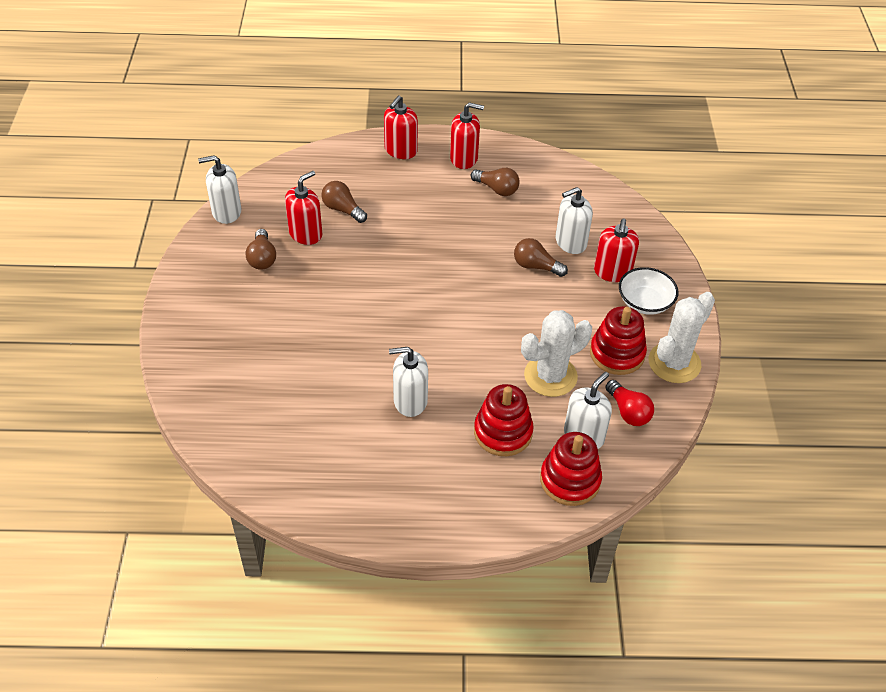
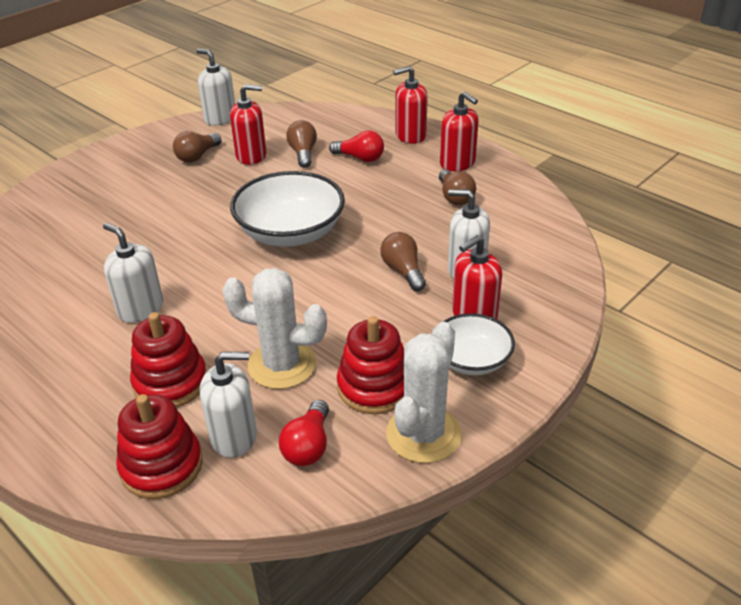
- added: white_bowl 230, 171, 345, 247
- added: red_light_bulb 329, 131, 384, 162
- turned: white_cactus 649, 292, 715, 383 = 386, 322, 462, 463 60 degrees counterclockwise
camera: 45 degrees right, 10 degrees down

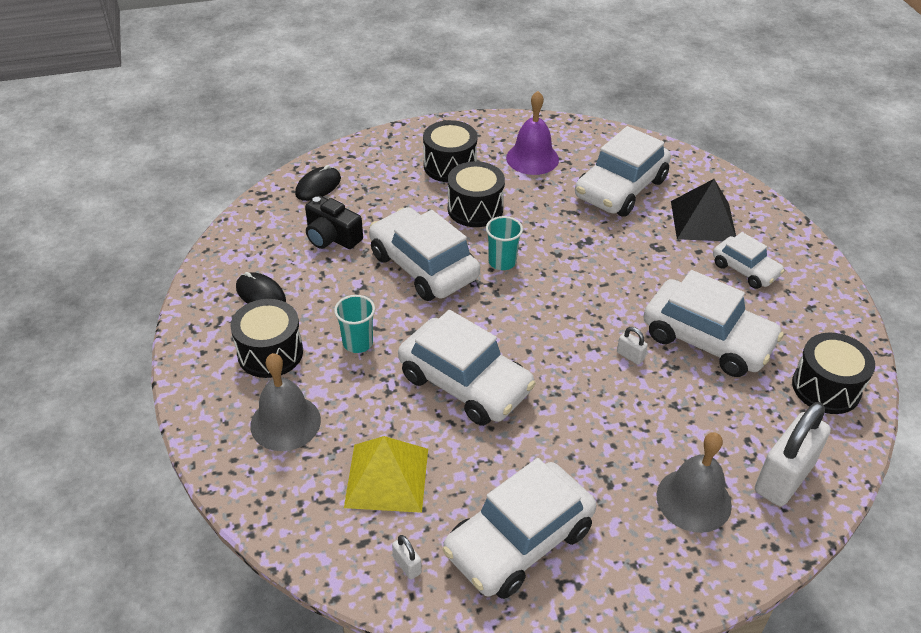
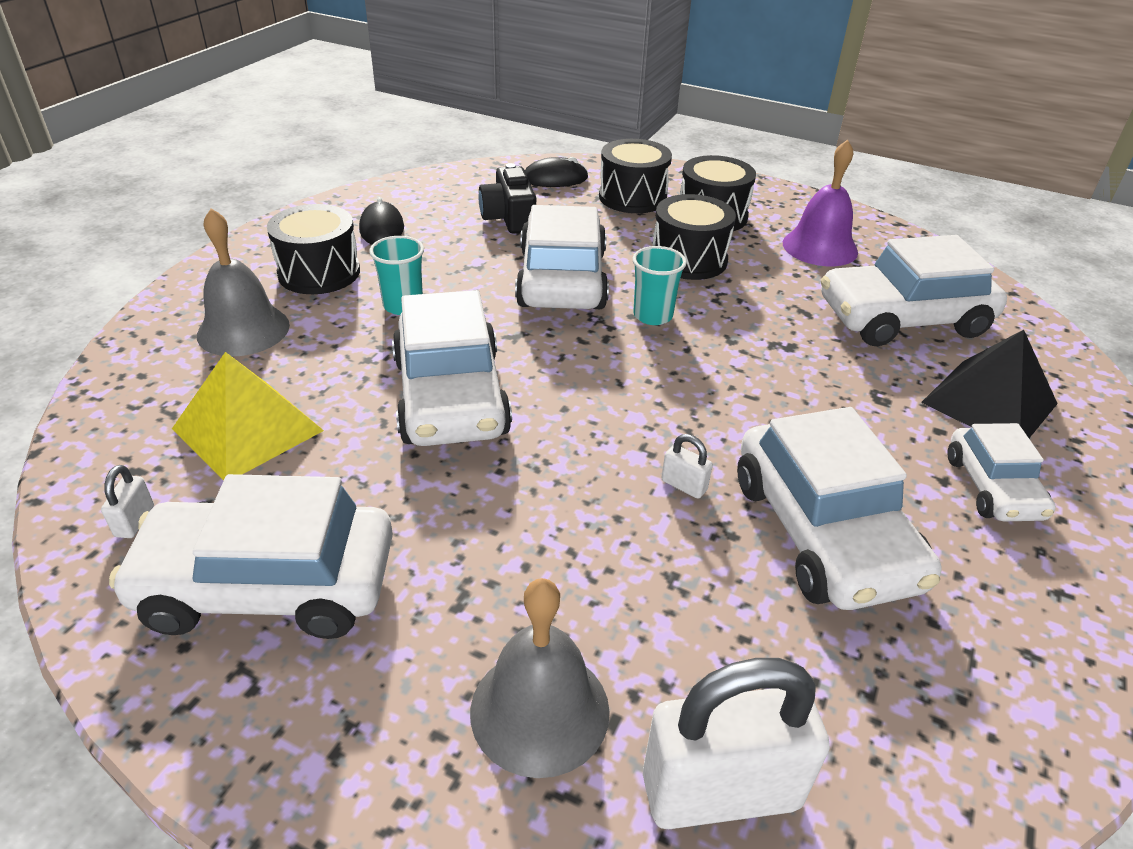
- moved: black_drum 792, 333, 875, 414 to 599, 139, 672, 213
- turned: white_padlock 617, 327, 648, 365 = 661, 434, 713, 499 45 degrees counterclockwise
camera: 40 degrees right, 5 degrees down

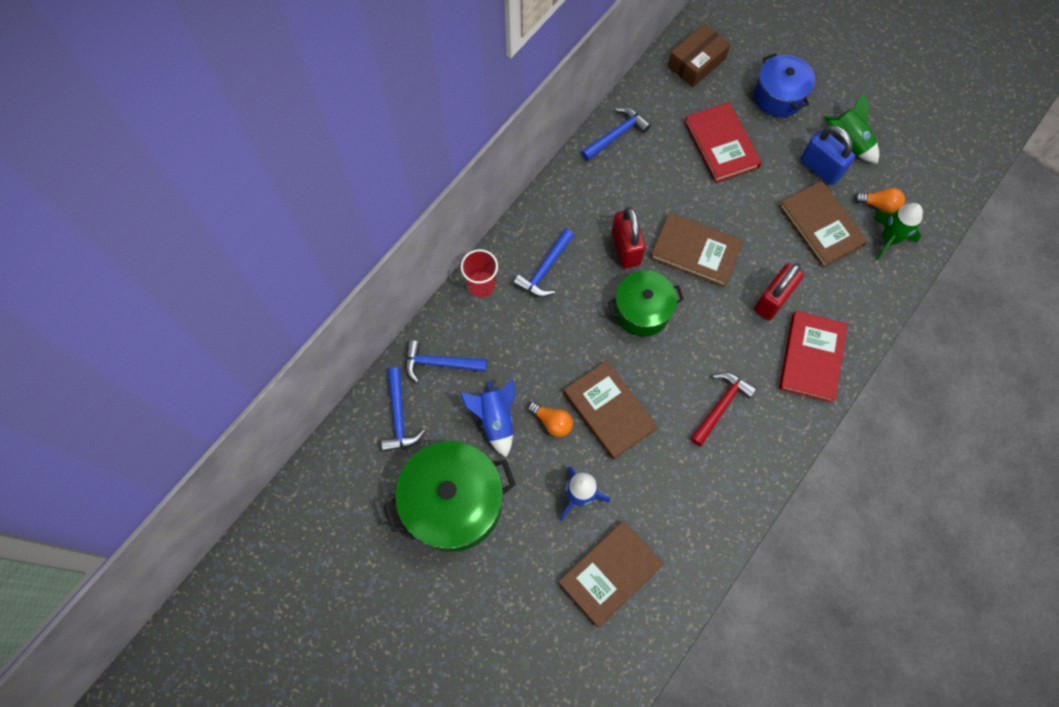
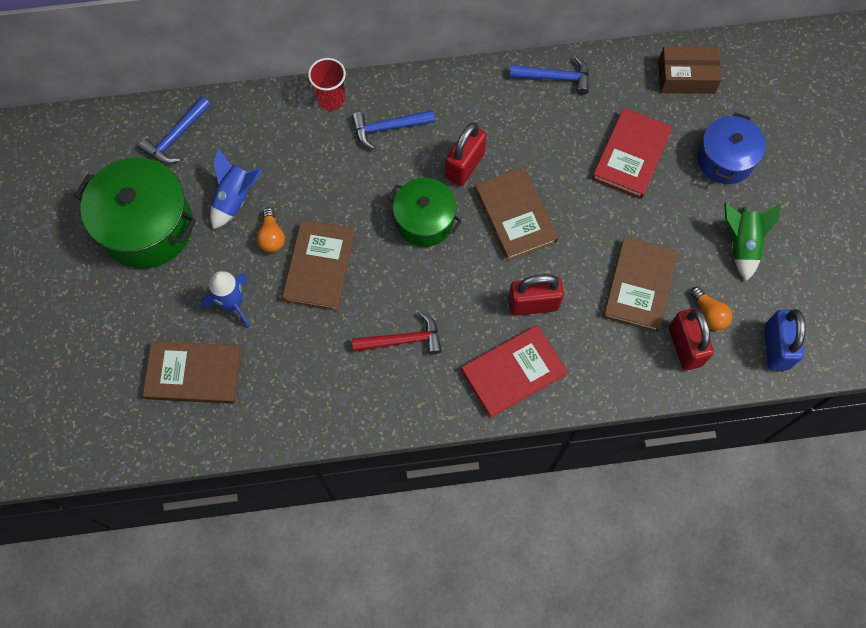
- replaced: green_rocket 873, 203, 923, 260 to red_padlock 669, 308, 714, 370
- moved: blue_padlock 800, 125, 855, 185 to 764, 309, 805, 371
- removed: blue_hammer 405, 340, 487, 383
camera: 45 degrees right, 0 degrees up

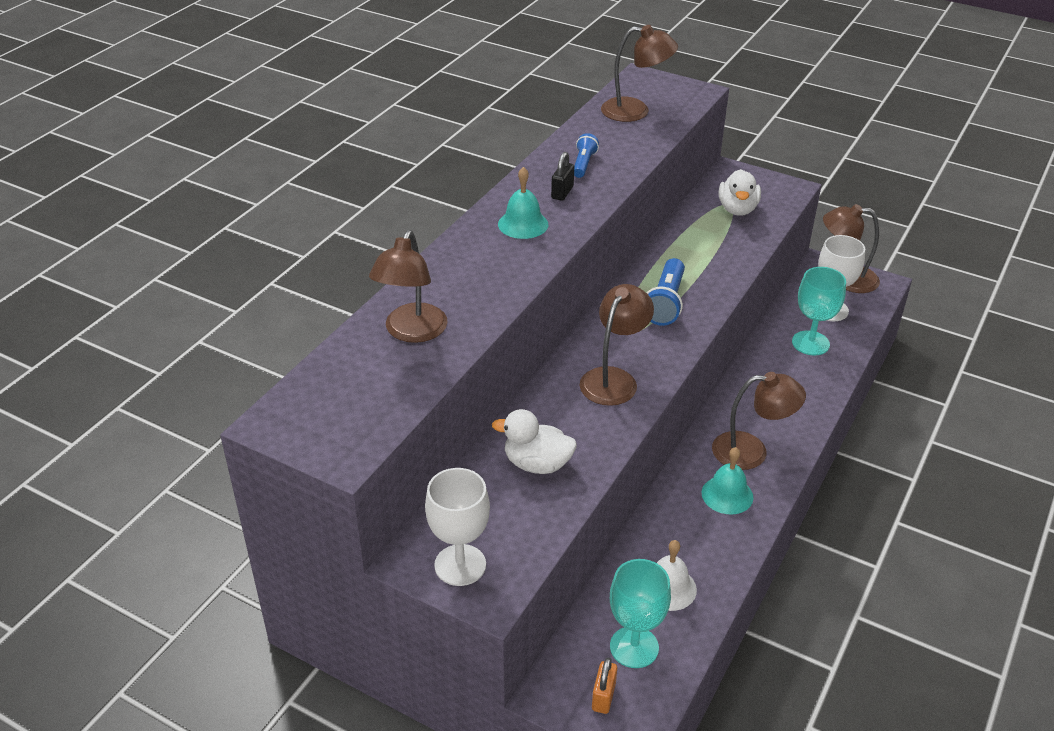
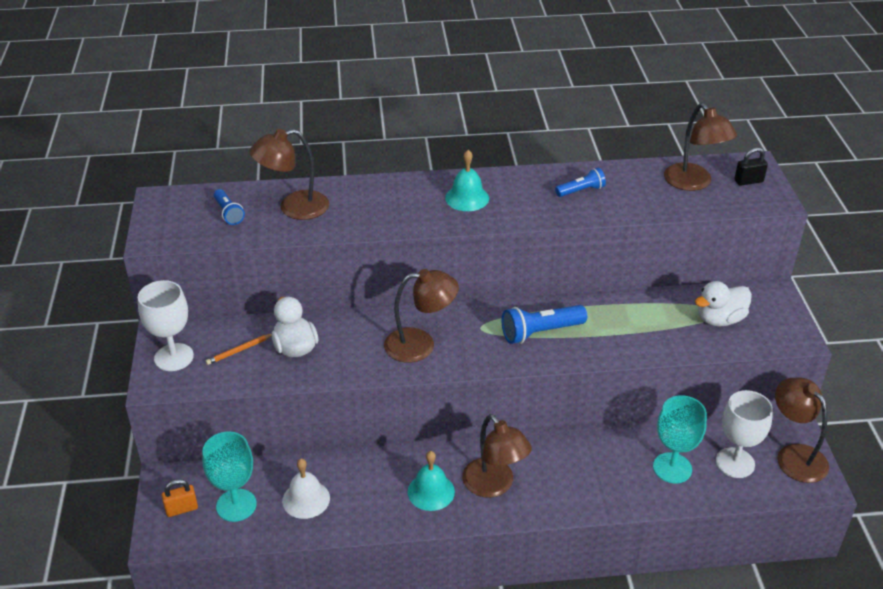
- added: orange_pencil 206, 334, 272, 365
- added: blue_flashlight 214, 189, 245, 225
- moved: black_padlock 551, 152, 574, 201 to 734, 147, 768, 186
camera: 55 degrees right, 0 degrees up

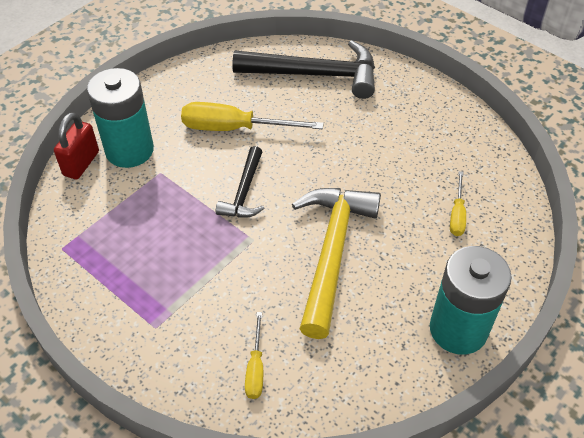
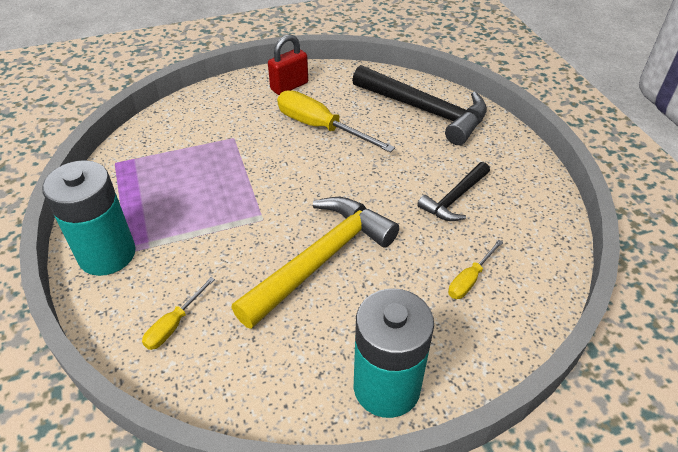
- moved: turquoise_battery 87, 68, 154, 168 to 42, 160, 136, 276
- moved: red_padlock 54, 112, 99, 180 to 268, 34, 308, 95
- moved: black_hammer 216, 146, 265, 217 to 417, 162, 490, 221
camera: 30 degrees right, 5 degrees down

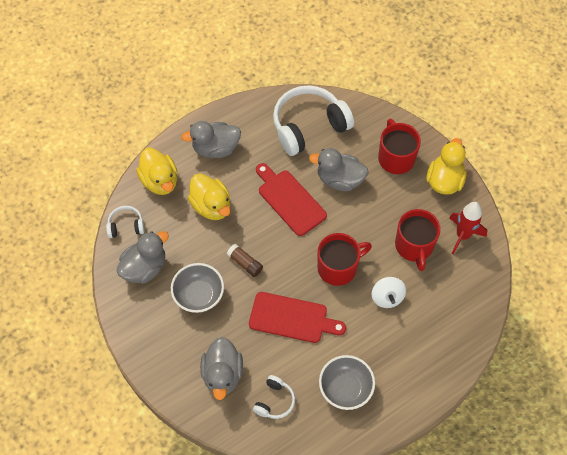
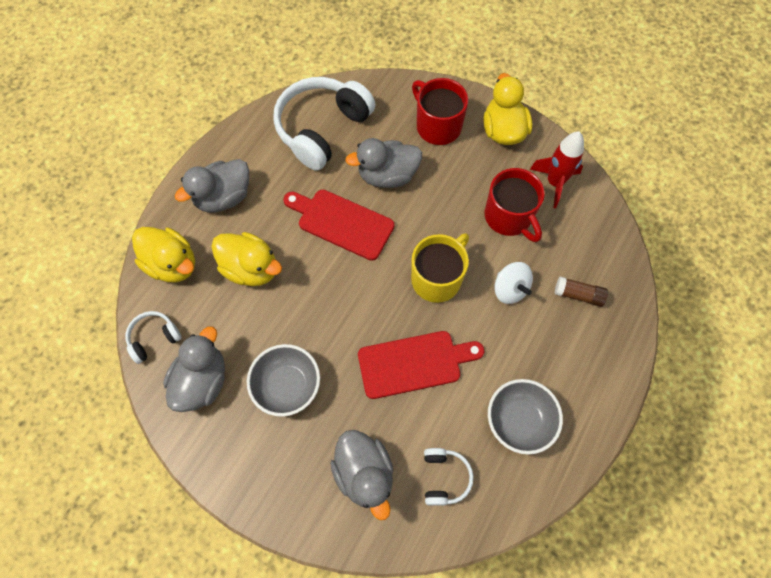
- recoloured: red_mug 317, 233, 372, 286 to yellow_mug 411, 233, 469, 303
- moved: brown_glue_stick 227, 244, 263, 277 to 555, 277, 608, 307
camera: 25 degrees left, 5 degrees up

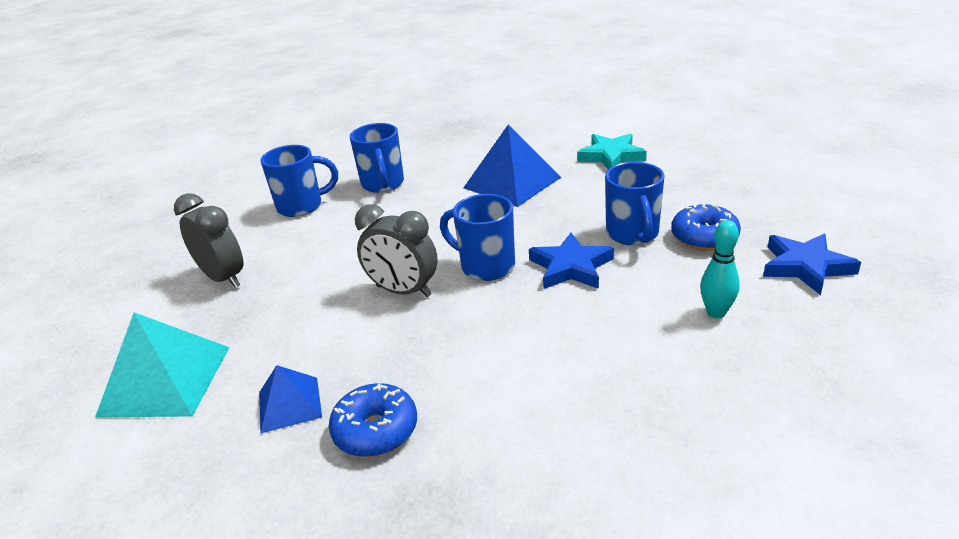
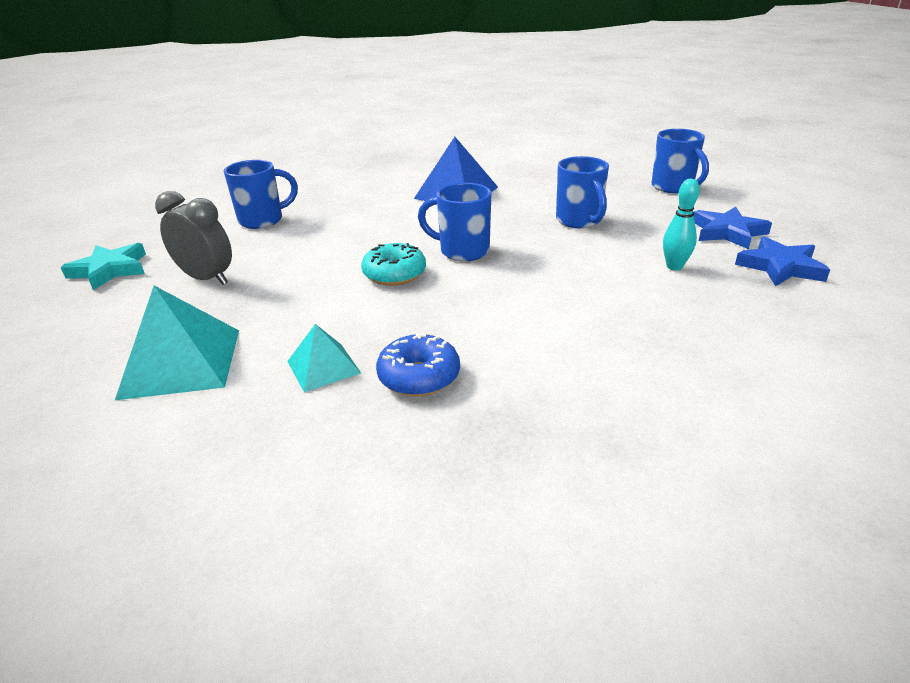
- moved: turquoise_star 577, 133, 647, 169 to 61, 243, 146, 290
- recoloured: blue_pyramid 259, 365, 322, 433 to turquoise_pyramid 287, 324, 361, 392
- replaced: grey_clock 355, 204, 437, 297 to turquoise_donut 361, 243, 426, 286
- moved: blue_mug 350, 123, 404, 193 to 651, 129, 709, 193
- moved: blue_star 529, 233, 614, 289 to 735, 236, 830, 286
- removed: blue_donut 671, 203, 741, 251
camera: 15 degrees left, 0 degrees up

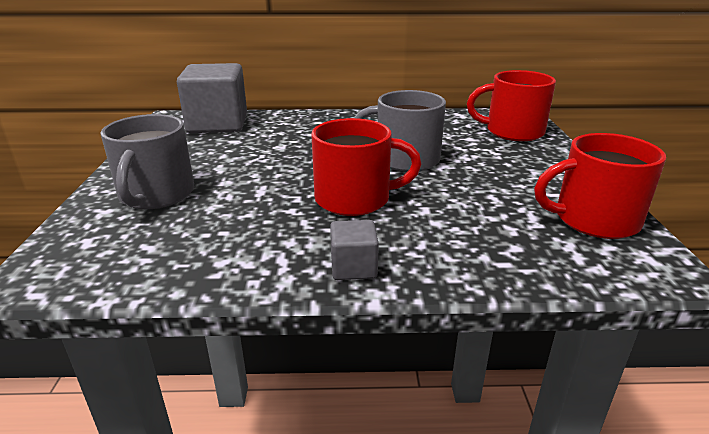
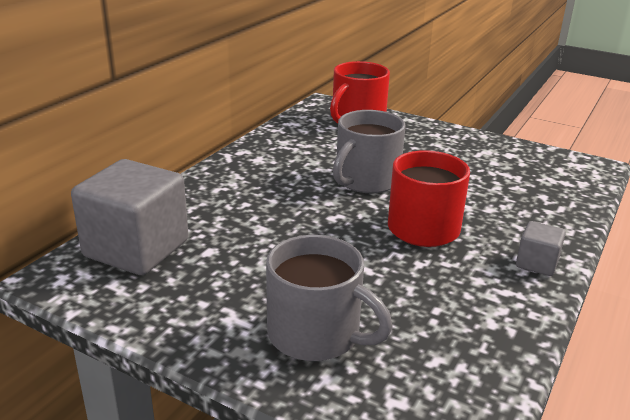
- removed: red_mug 534, 133, 666, 239
camera: 60 degrees left, 0 degrees up

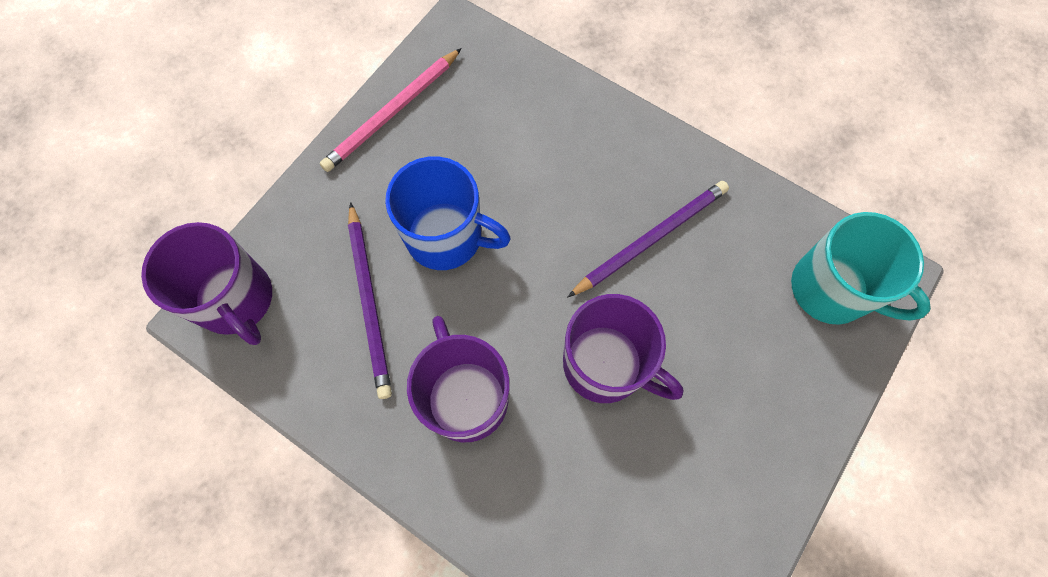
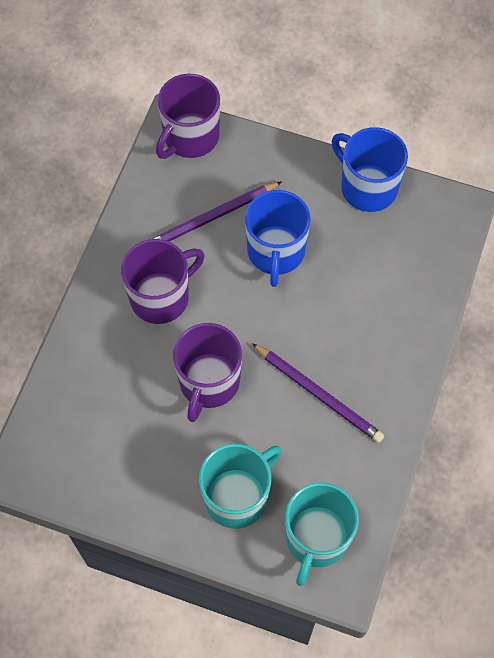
- added: turquoise_mug 199, 444, 282, 529
- replaced: pink_pencil 320, 48, 462, 172 to blue_mug 332, 127, 408, 212
camera: 75 degrees right, 5 degrees down

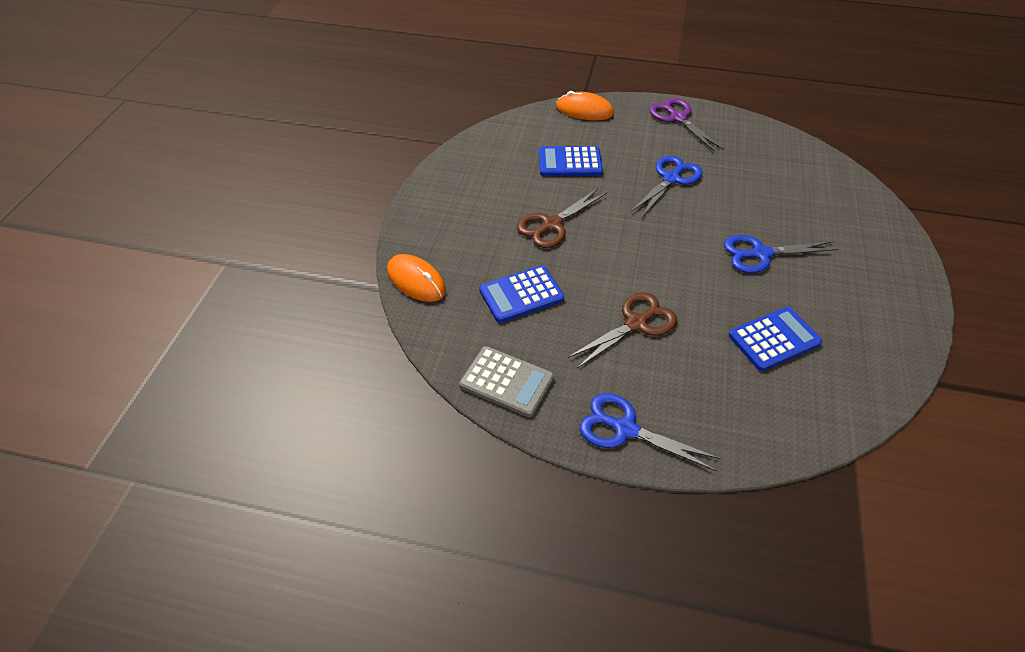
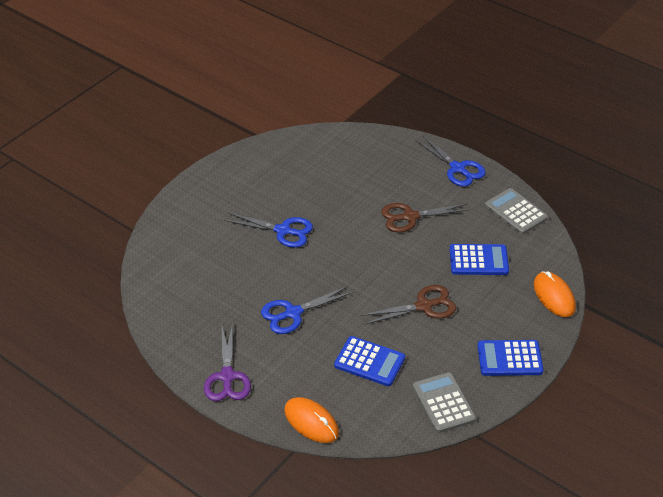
- added: grey_calculator 413, 372, 476, 433
- moved: blue_calculator 729, 307, 822, 371 to 477, 340, 544, 376
camera: 155 degrees left, 5 degrees down

